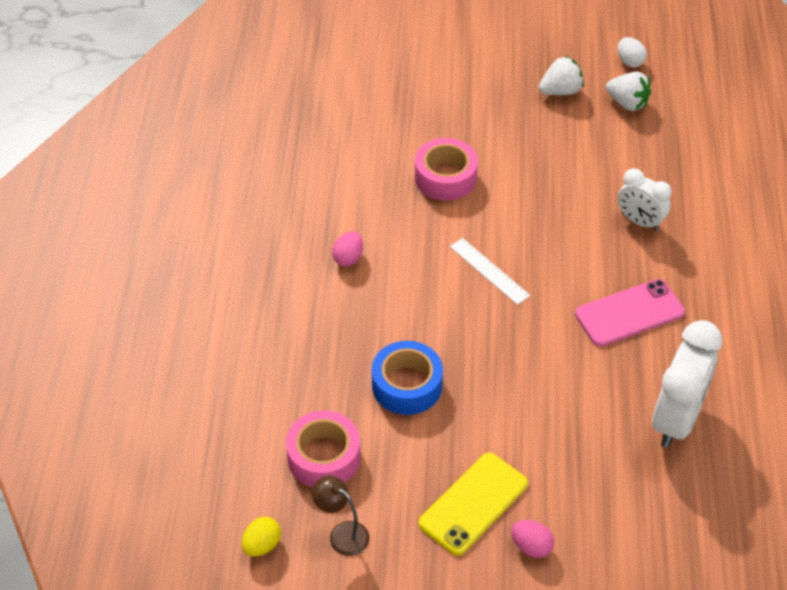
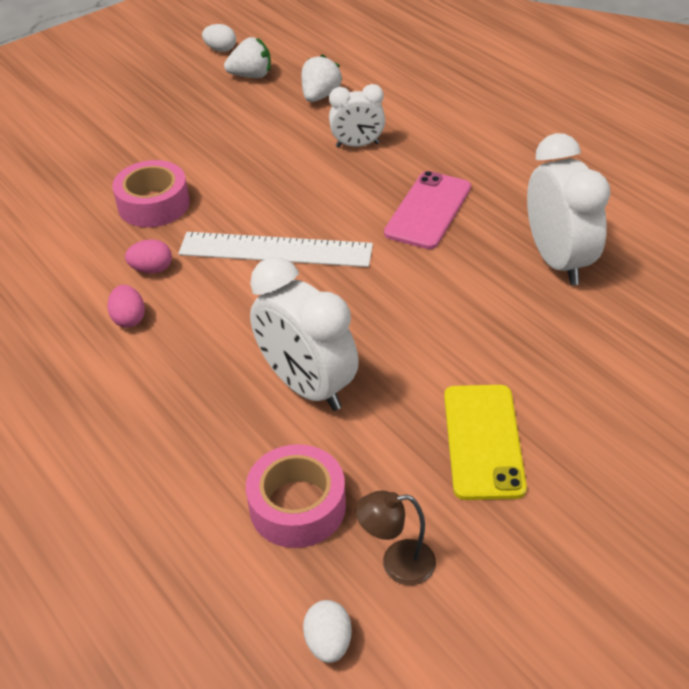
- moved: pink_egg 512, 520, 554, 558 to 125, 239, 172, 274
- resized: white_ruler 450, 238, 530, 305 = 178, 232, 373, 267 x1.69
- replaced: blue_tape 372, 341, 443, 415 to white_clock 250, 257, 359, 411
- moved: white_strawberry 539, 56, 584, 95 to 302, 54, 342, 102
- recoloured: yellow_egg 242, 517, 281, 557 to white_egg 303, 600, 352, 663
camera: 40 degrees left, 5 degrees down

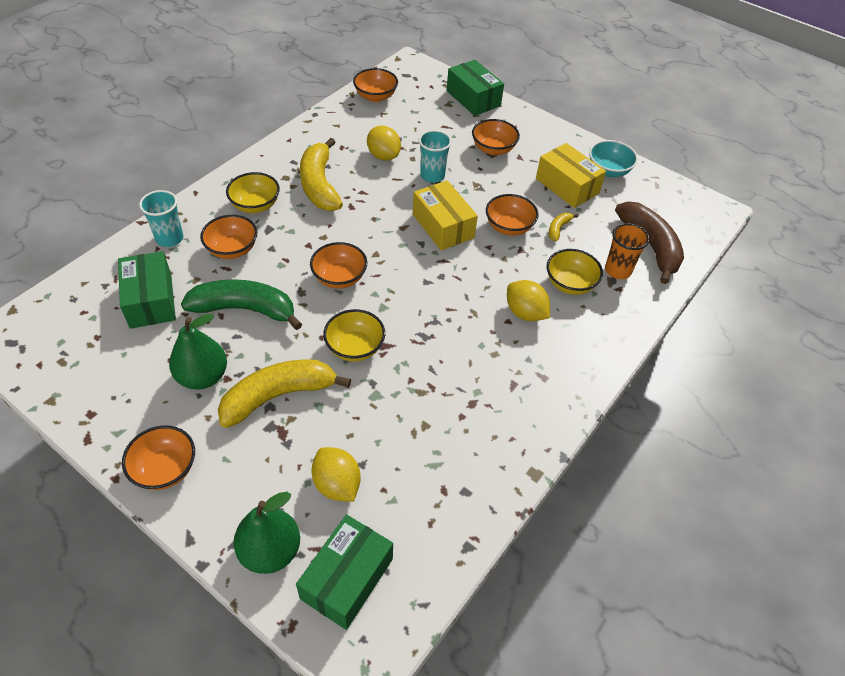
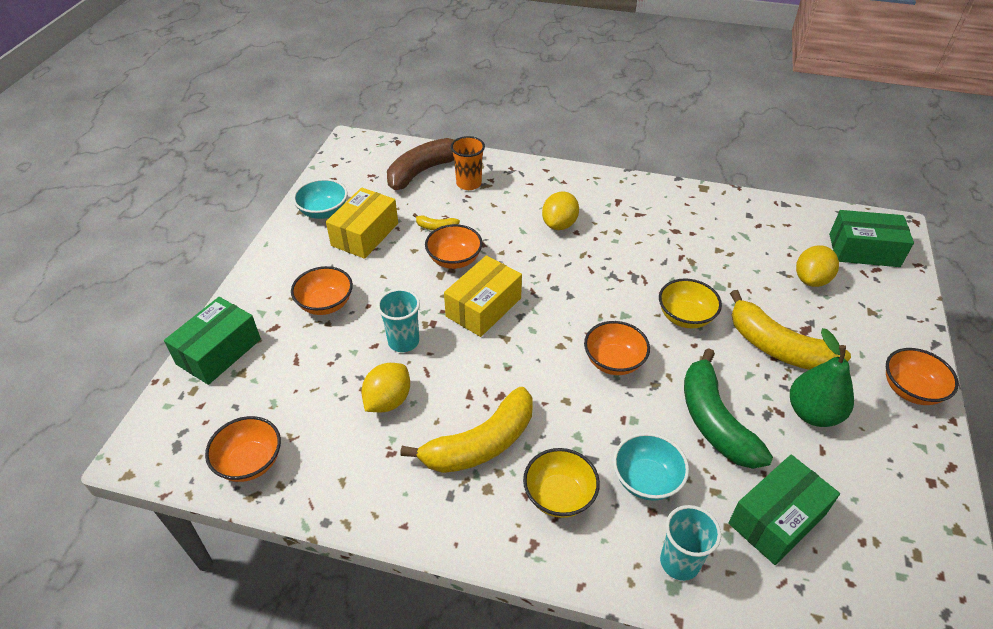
- recoloured: orange_bowl 200, 215, 257, 259 to turquoise_bowl 613, 433, 689, 501
- removed: green_pear 233, 492, 300, 574
- removed: yellow_bowl 547, 249, 603, 295
camera: 110 degrees left, 5 degrees down

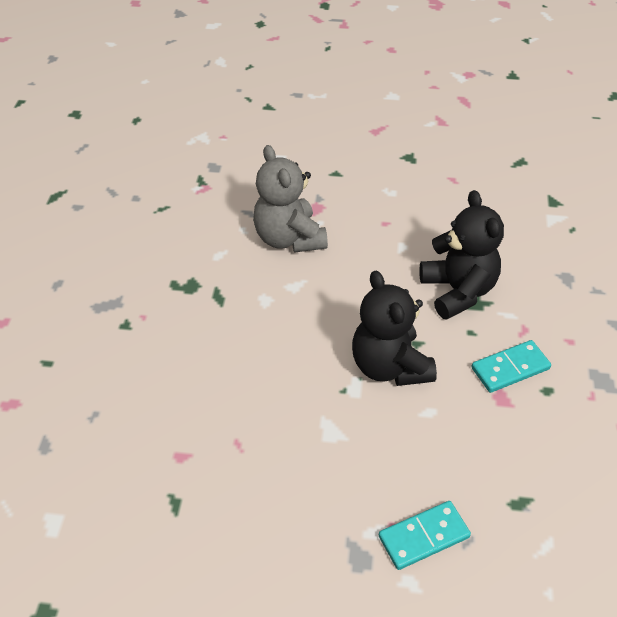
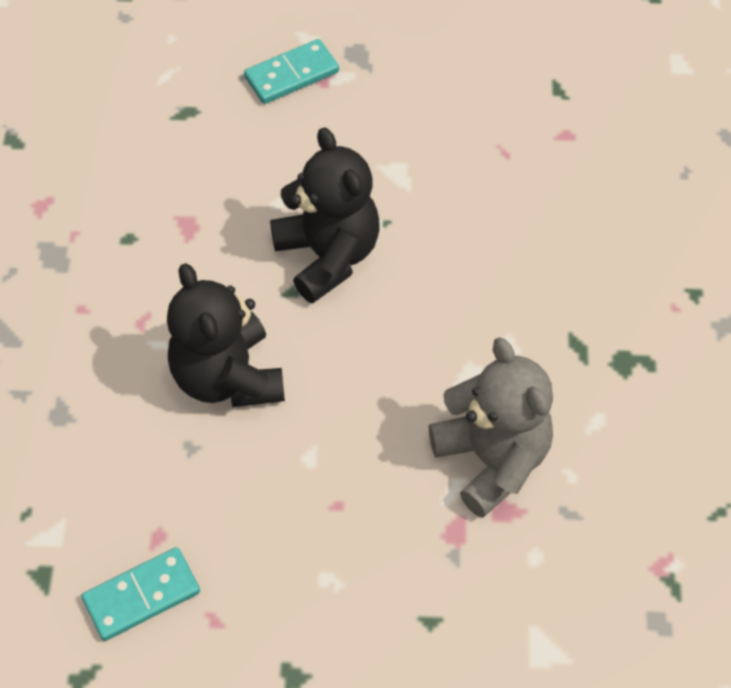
- moved: turquoise_domino 471, 340, 551, 393 to 82, 547, 200, 641
camera: 175 degrees right, 10 degrees up

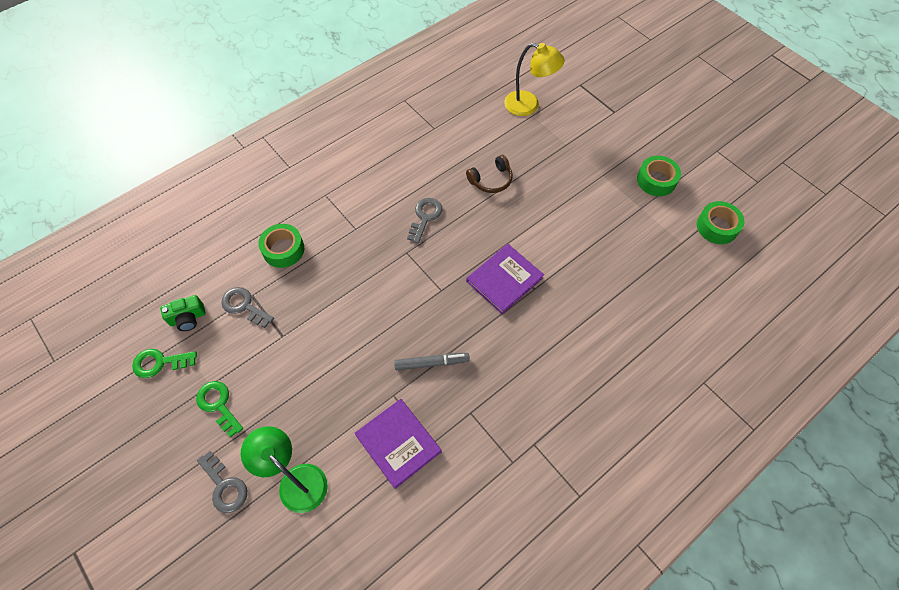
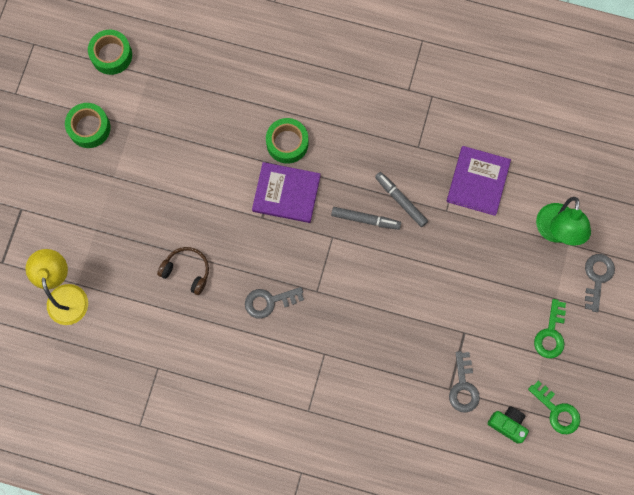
- moved: green_tape 258, 224, 304, 268 to 266, 118, 308, 164
- added: grey_marker 331, 207, 401, 230
camera: 125 degrees left, 15 degrees up

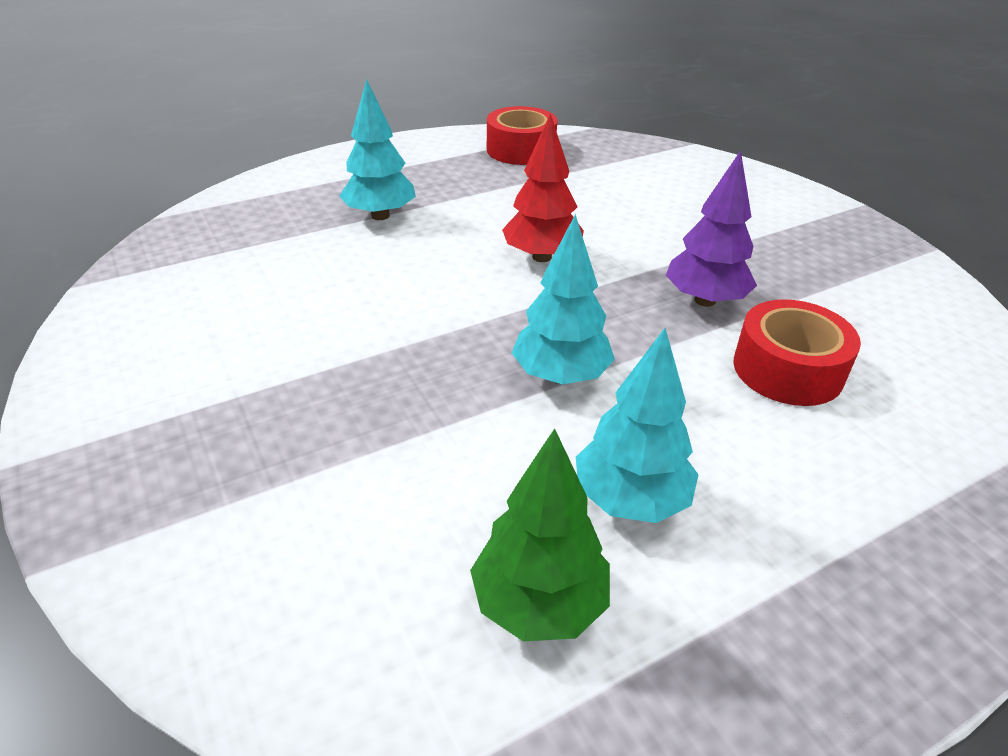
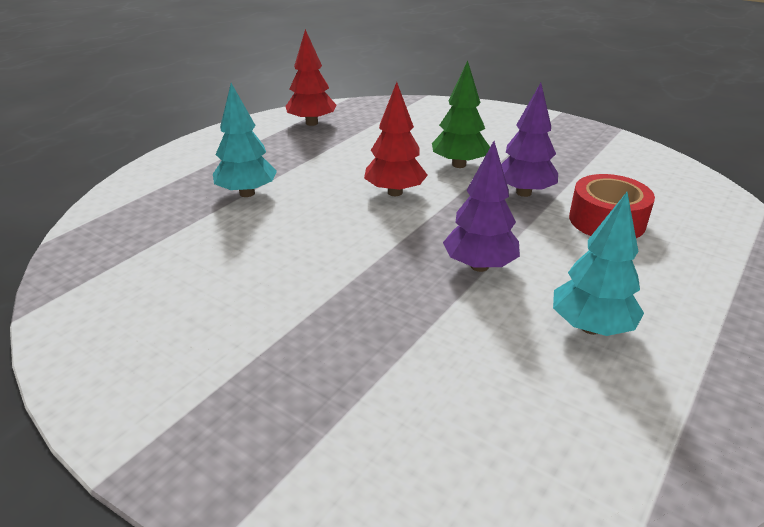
- replaced: red_tape 487, 106, 557, 165 to red_tree 285, 29, 337, 126
- moved: green_tree 470, 428, 610, 641 to 432, 60, 490, 168
- recoloured: turquoise_tree 512, 214, 615, 385 to purple_tree 443, 141, 520, 272
camera: 25 degrees left, 5 degrees down

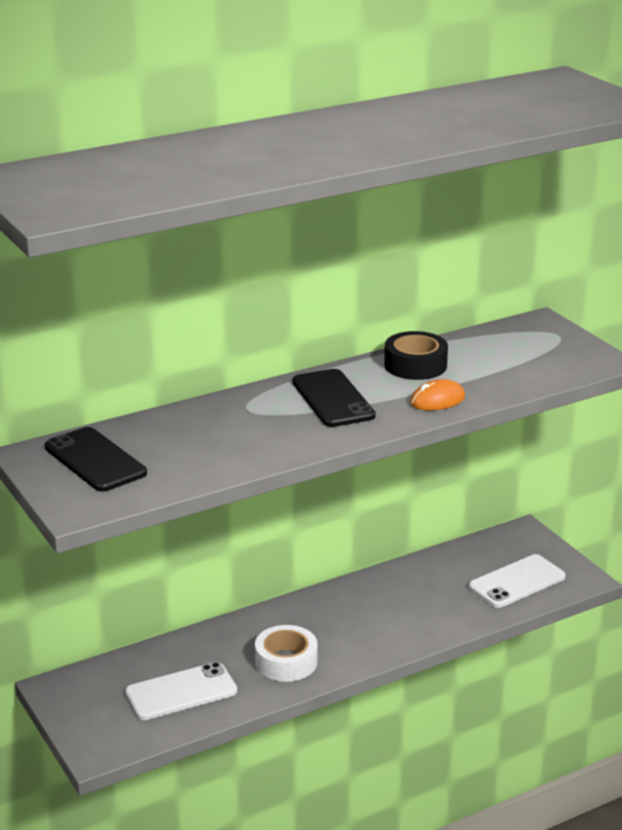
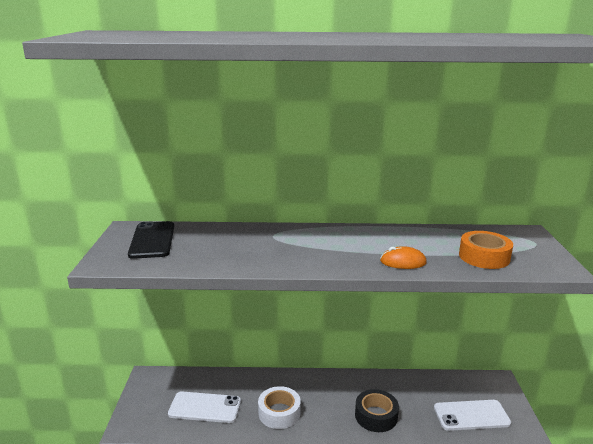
- moved: black_tape 384, 331, 448, 380 to 355, 389, 399, 432
- added: orange_tape 459, 231, 513, 269
- removed: black_phone 292, 369, 376, 427
camera: 30 degrees right, 5 degrees down

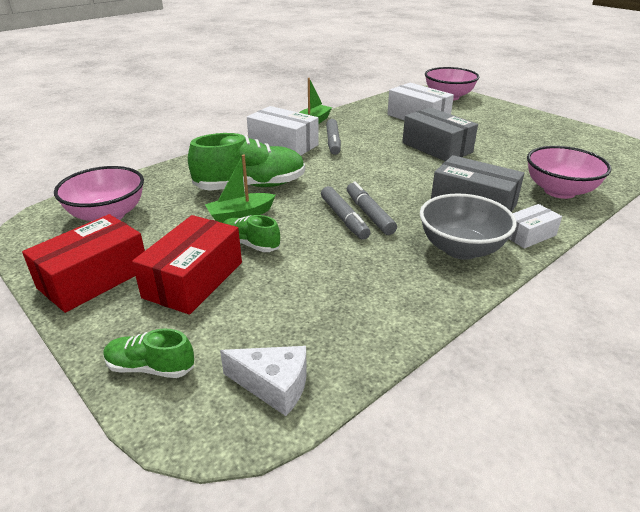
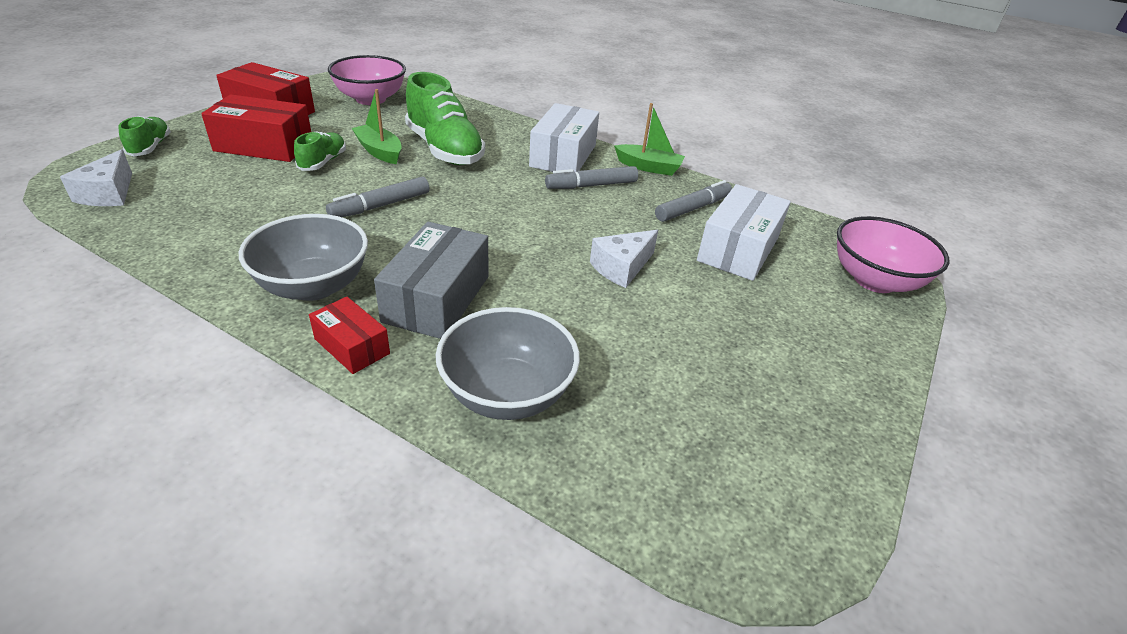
- recoloured: white_box 509, 204, 562, 249 to red_box 309, 297, 390, 374
- recoloured: pink_bowl 527, 146, 611, 199 to grey_bowl 436, 307, 580, 420
- replaced: grey_box 402, 107, 478, 161 to white_cheese 590, 230, 658, 288
- moved: grey_marker 347, 182, 397, 235 to 655, 180, 732, 222
camera: 70 degrees right, 5 degrees up

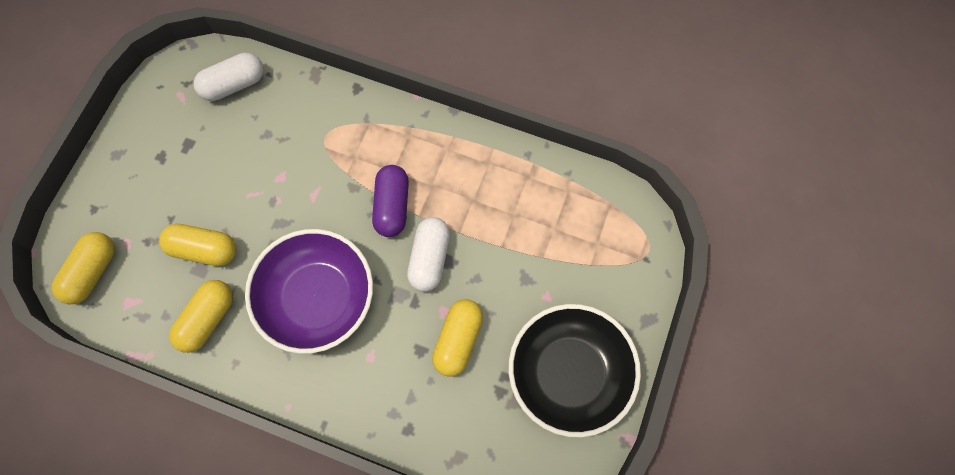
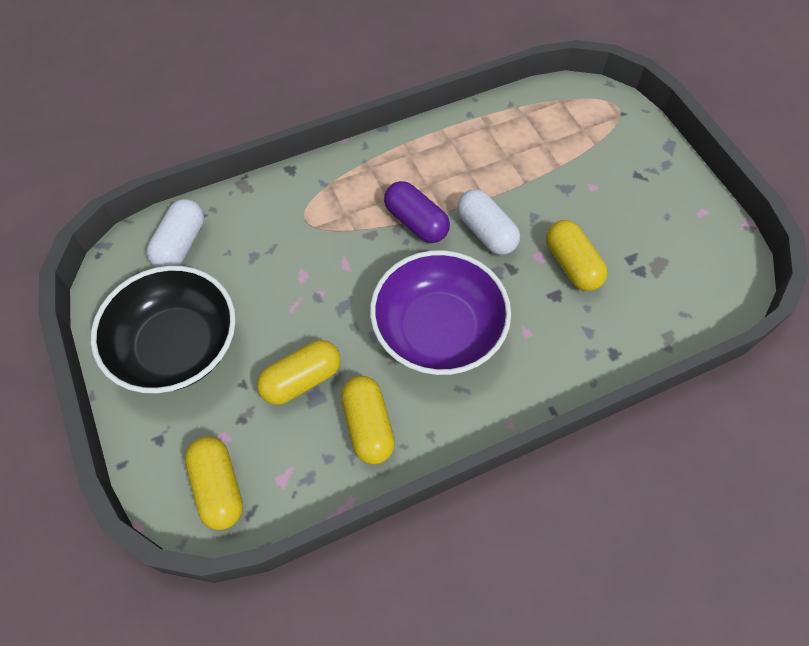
- moved: black_bowl 509, 304, 641, 437 to 91, 266, 236, 393
camera: 45 degrees left, 10 degrees down

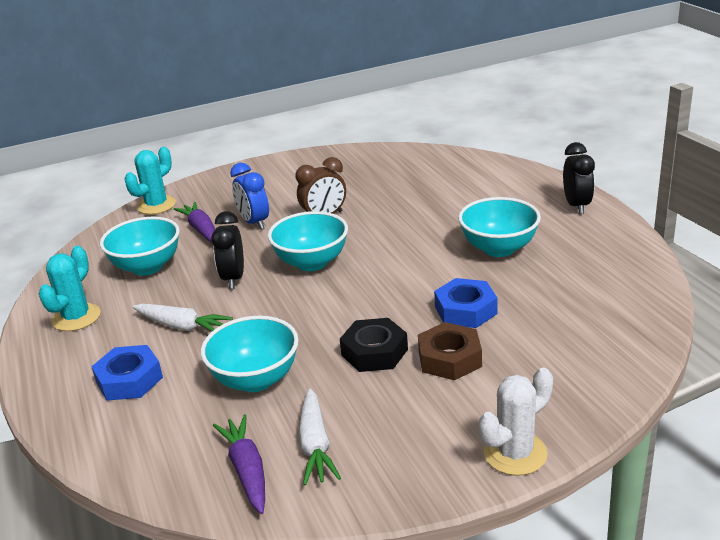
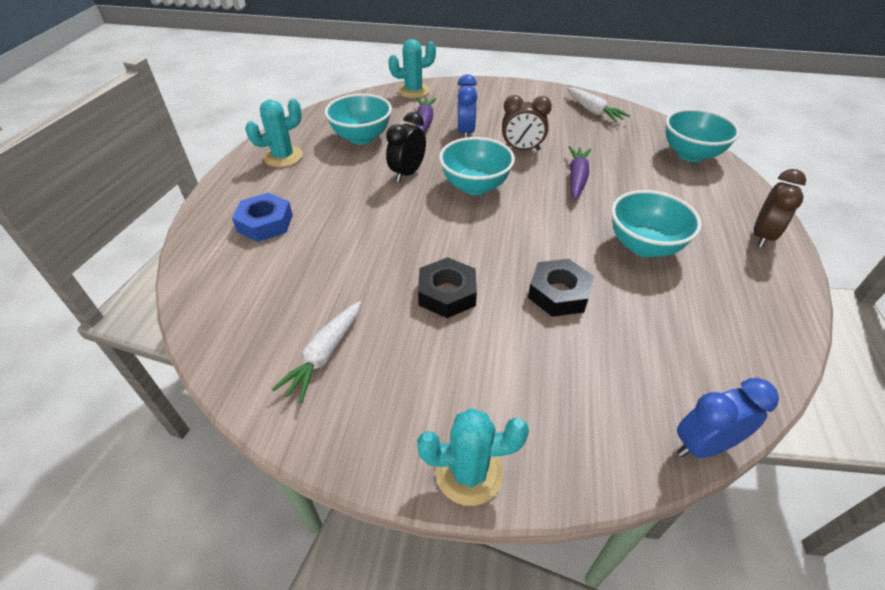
- recoloured: white_cactus 479, 368, 553, 476 to turquoise_cactus 417, 408, 529, 506
- recoloured: blue_nut 434, 278, 497, 328 to black_nut 528, 259, 594, 317
- moved: white_carrot 133, 304, 233, 331 to 567, 88, 630, 122
- moved: purple_carrot 213, 414, 265, 514 to 569, 146, 592, 200
- moved: turquoise_bowl 201, 316, 299, 392 to 666, 109, 740, 162
- added: blue_clock 677, 378, 779, 458
- recoloured: black_clock 563, 142, 595, 214 to brown_clock 754, 169, 806, 248
- removed: brown_nut 418, 322, 482, 380
camera: 30 degrees right, 15 degrees up

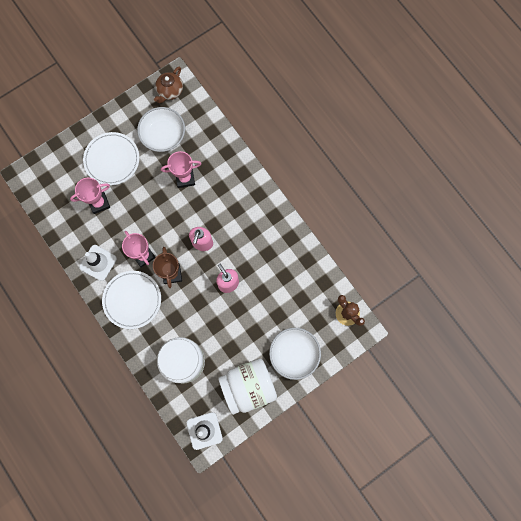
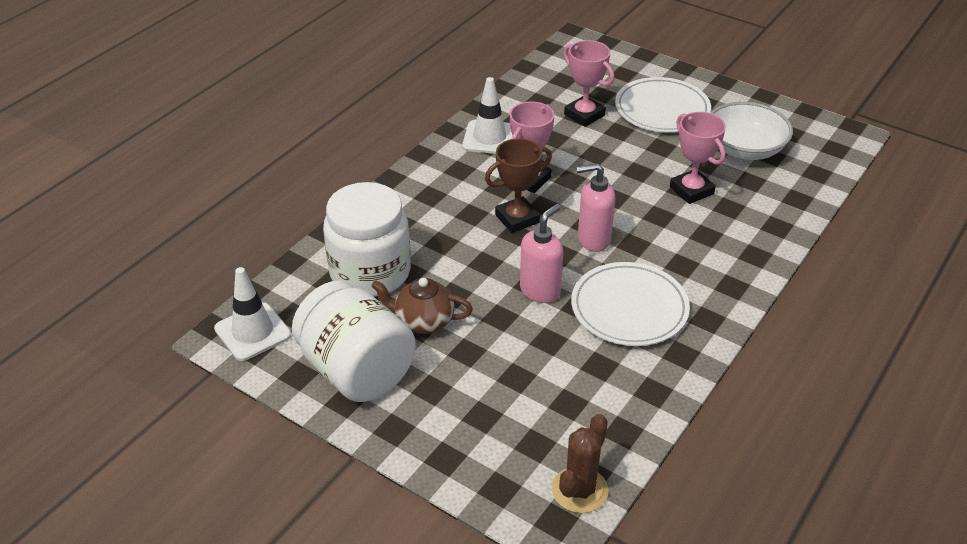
- moved: brown_teapot 154, 67, 183, 103 to 371, 278, 473, 334
- moved: white_plate 102, 271, 161, 329 to 571, 262, 690, 346
- removed: white_bowl 269, 328, 321, 380
camera: 70 degrees right, 35 degrees down

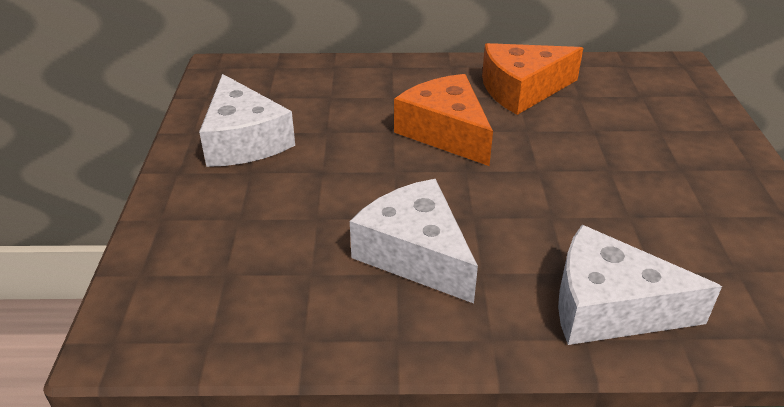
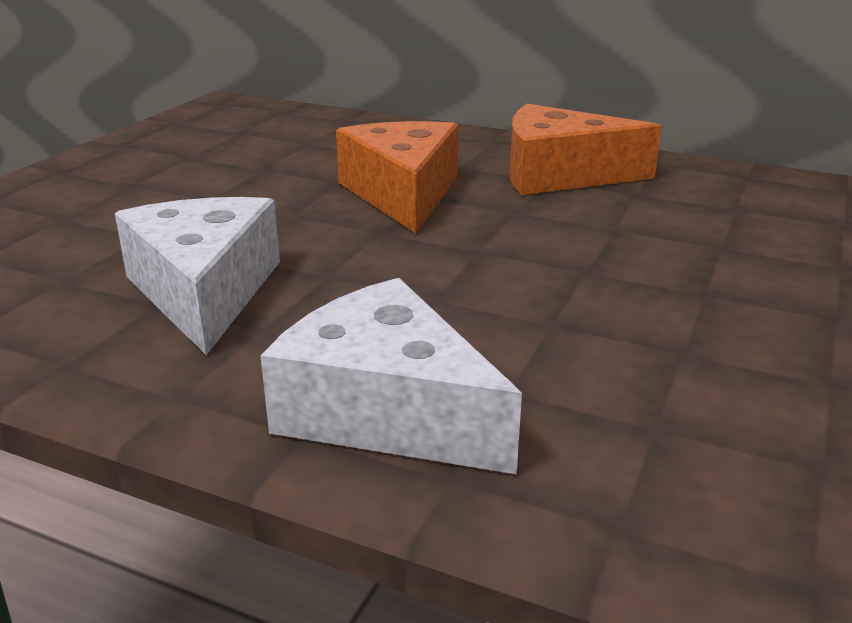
- removed: white_cheese 199, 74, 295, 167
camera: 25 degrees right, 10 degrees down

